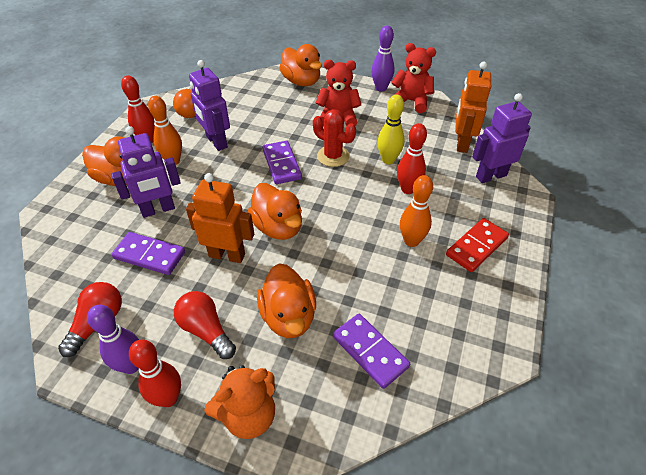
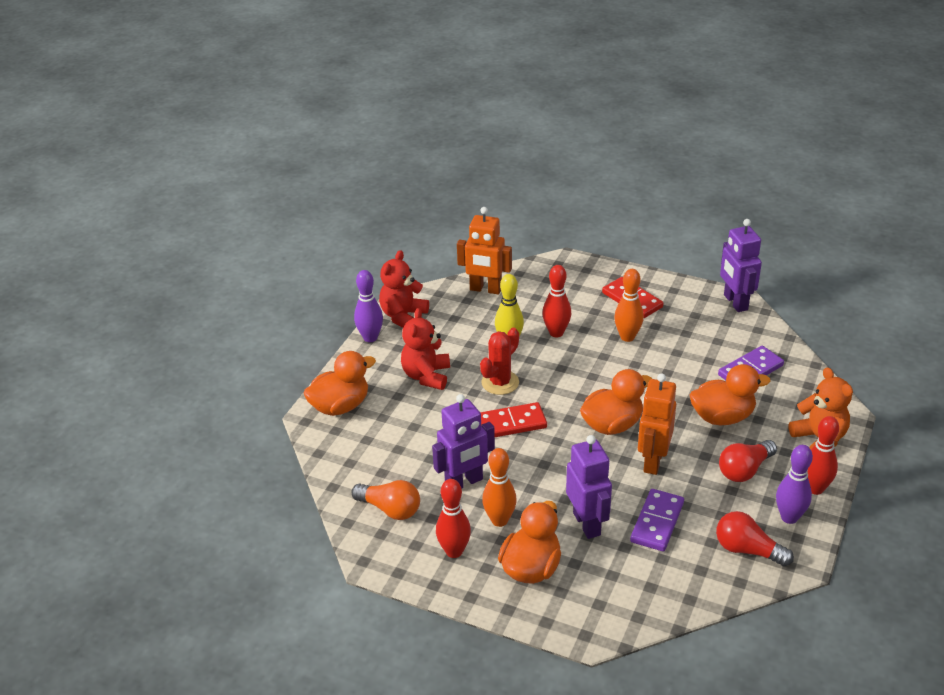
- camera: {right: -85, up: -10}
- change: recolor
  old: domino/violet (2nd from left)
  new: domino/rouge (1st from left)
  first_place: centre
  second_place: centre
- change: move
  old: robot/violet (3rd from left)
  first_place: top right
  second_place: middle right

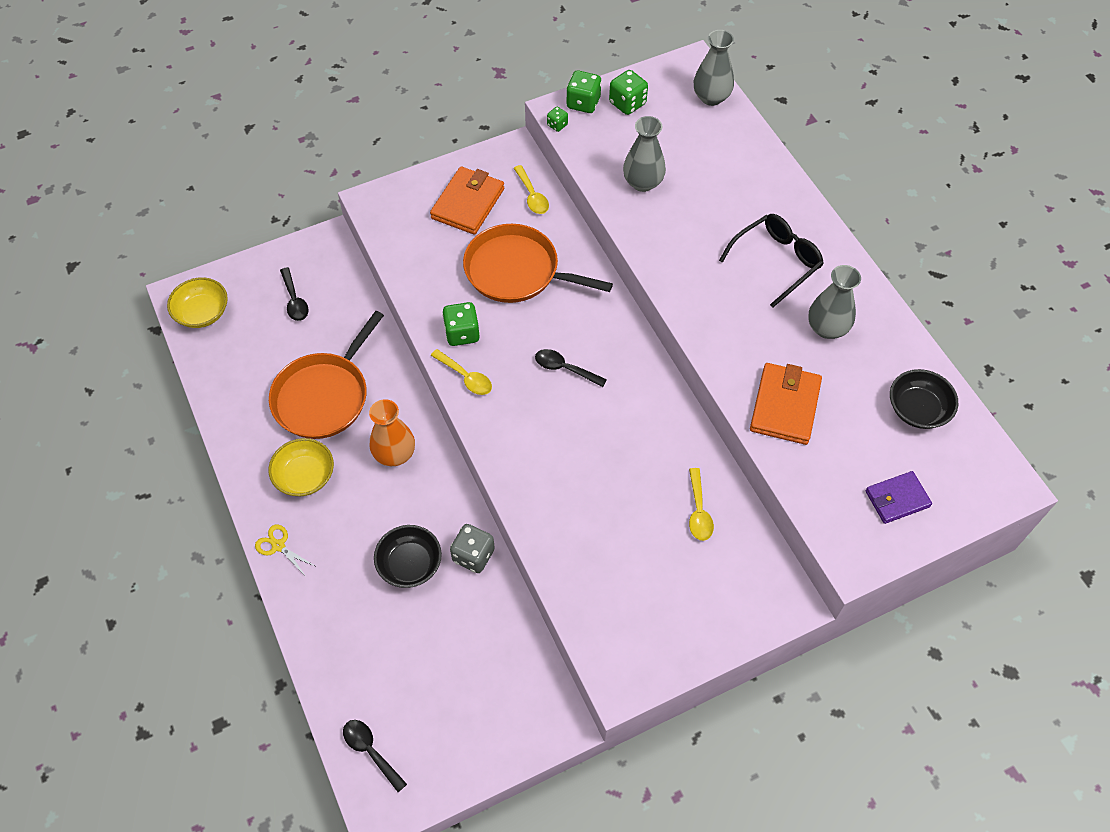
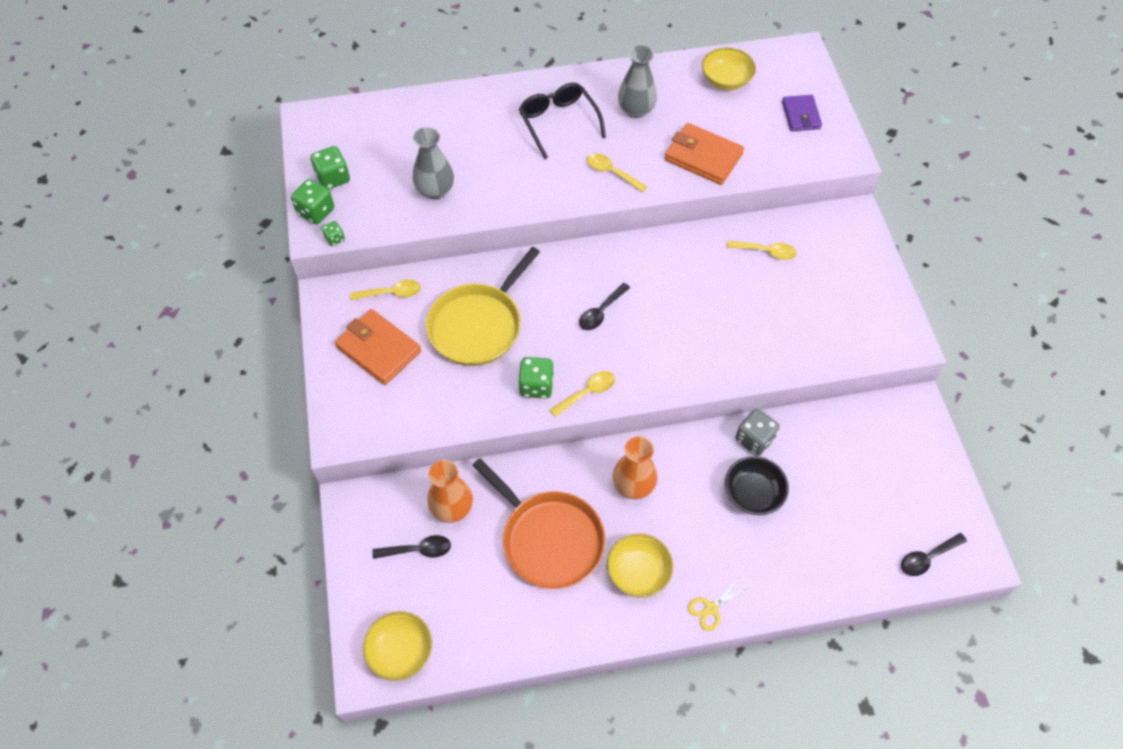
- camera: {right: -75, up: 0}
- change: recolor
  old: poêle/orange (2nd from left)
  new: poêle/jaune
  first_place: top centre
  second_place: centre
- change: insert
  new: vase/orange (1st from left)
  second_place: centre
- change: insert
  new: cuillère/jaune (3rd from left)
  second_place: top centre
- change: recolor
  old: bol/noir (2nd from left)
  new: bol/jaune (3rd from left)
  first_place: middle right
  second_place: top centre
- change: delete
  old: vase/gris (2nd from left)
  first_place: top centre

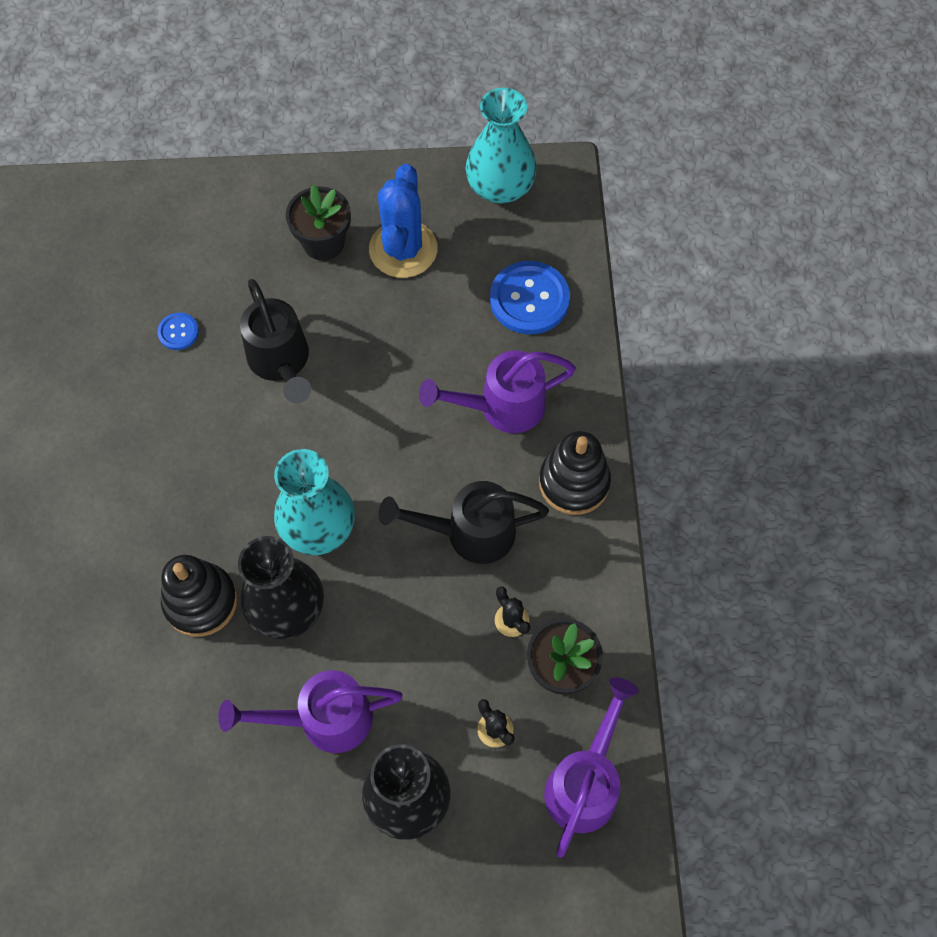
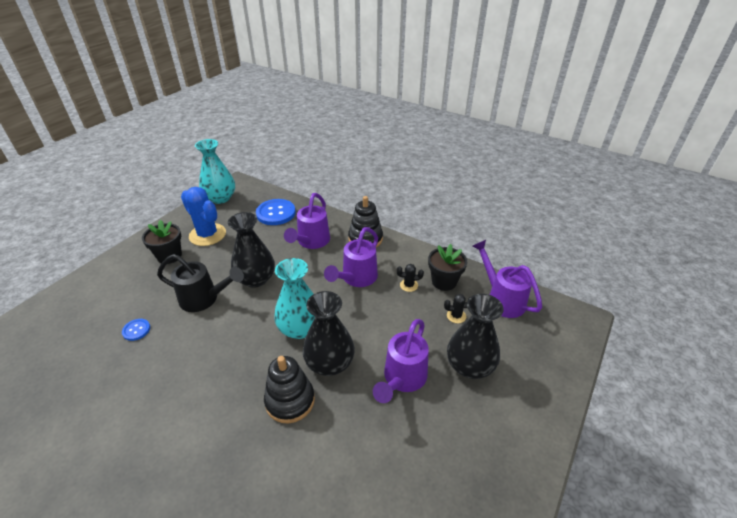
- camera: {right: -55, up: -25}
- change: insert
  new: vase/noir (1st from left)
  second_place: centre
- change: recolor
  old: arrosoir/noir (2nd from left)
  new: arrosoir/violet (2nd from left)
  first_place: centre
  second_place: centre

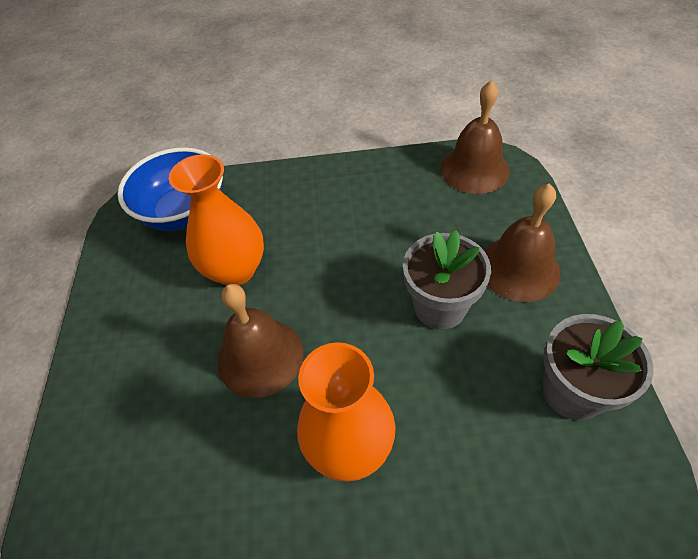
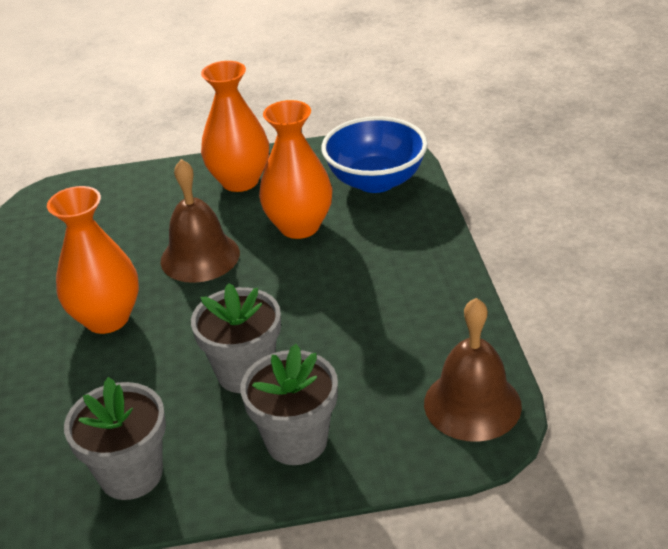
- camera: {right: 85, up: -15}
- change: insert
  new: vase/orange (2nd from left)
  second_place: top centre
- change: replace
  old: cloche/marron (3rd from left)
  new: pot de fleurs/gris (3rd from left)
  first_place: middle right
  second_place: bottom centre

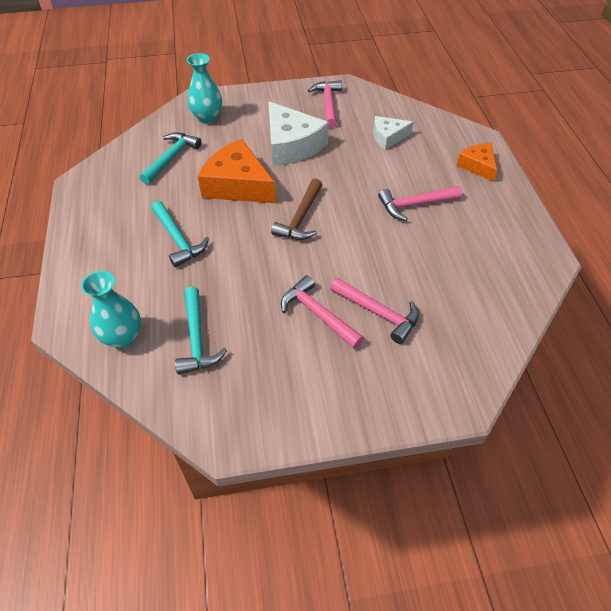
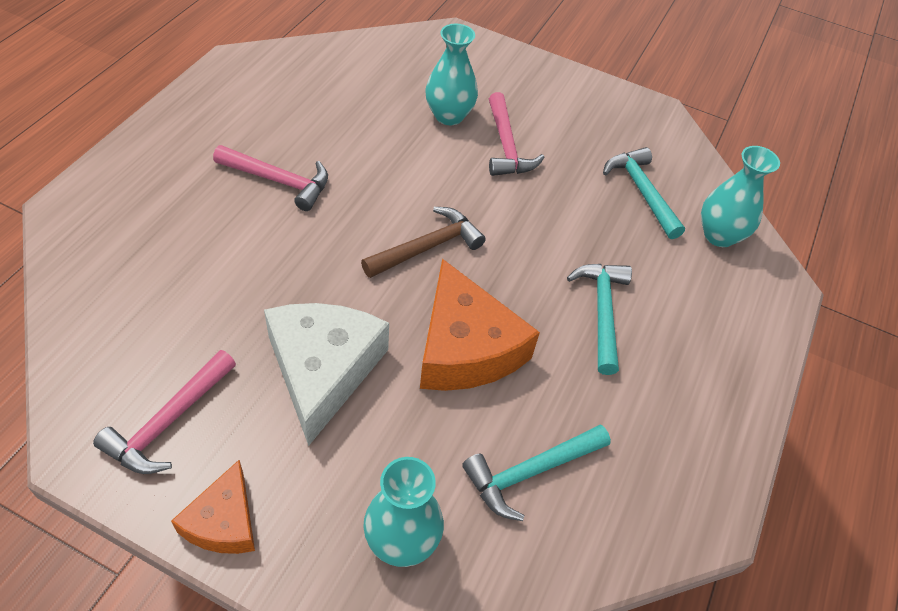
- camera: {right: -150, up: 0}
- change: move
  old: fromage/orange (2nd from left in the first image)
  new: fromage/orange (1st from left)
  first_place: top right
  second_place: bottom left
- change: replace
  old: marteau/rose (3rd from left)
  new: vase/turquoise (2nd from left)
  first_place: centre
  second_place: top centre
- change: rotate
  old: marteau/turquoise (3rd from left)
  first_place: middle left
  second_place: top right
  degrees: -45
- change: delete
  old: fromage/blanc (2nd from left)
  first_place: top centre

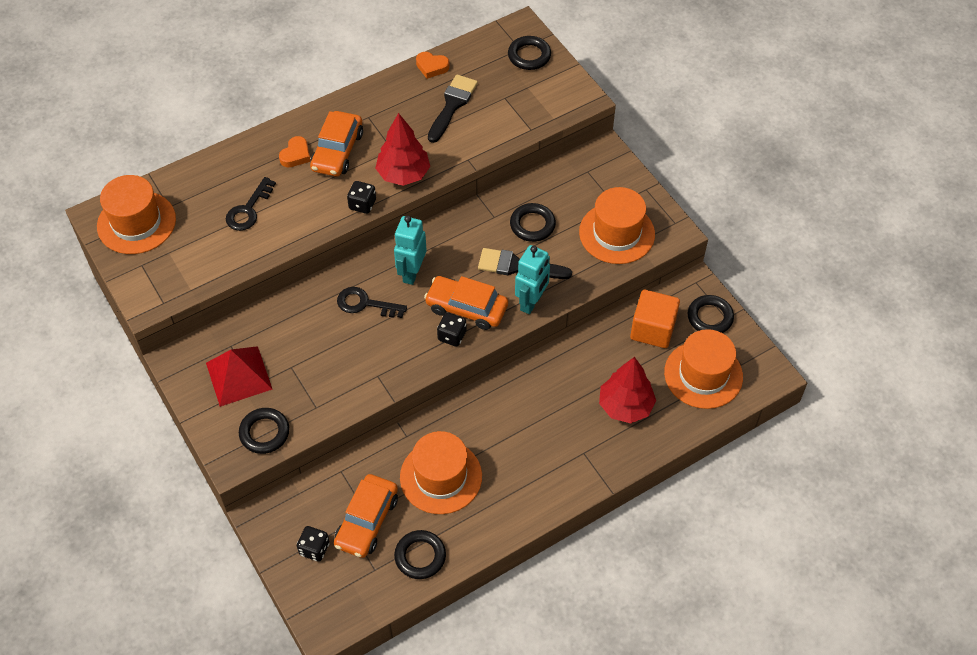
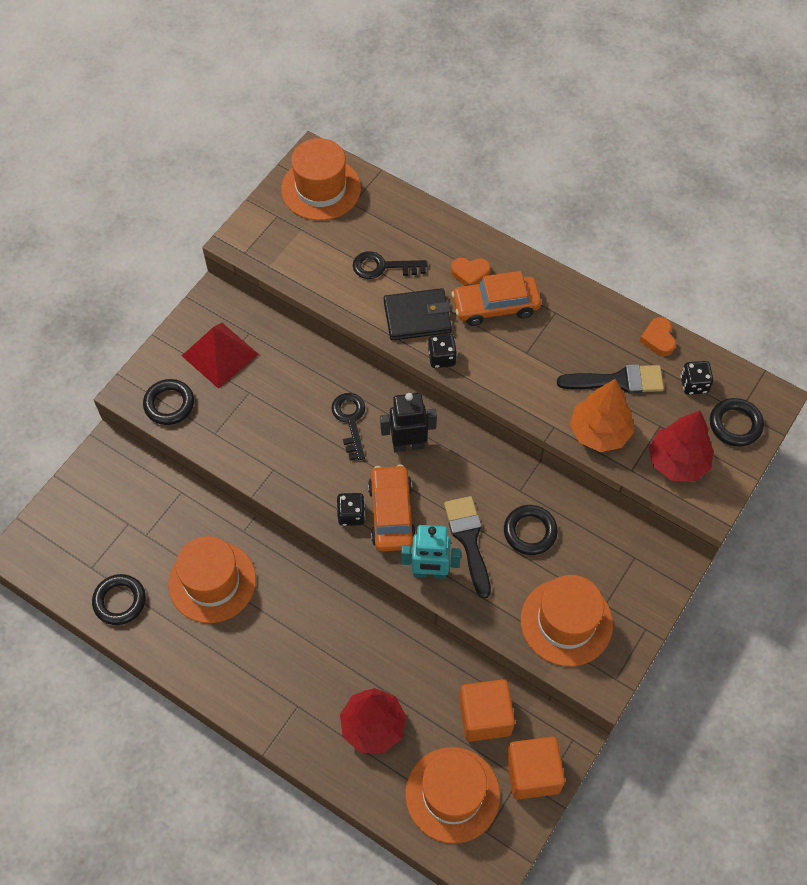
- camera: {right: 65, up: 5}
- change: recolor
  old: robot/turquoise (1st from left)
  new: robot/noir
  first_place: centre
  second_place: centre
- change: insert
  new: portefeuille/noir
  second_place: centre
- change: replace
  old: anneau/noir (5th from left)
  new: cube/orange (2nd from left)
  first_place: middle right
  second_place: bottom centre
- change: insert
  new: arbre/orange
  second_place: middle right
- change: move
  old: arbre/rouge (1st from left in the first image)
  new: arbre/rouge (2nd from left)
  first_place: top centre
  second_place: middle right
- change: move
  old: dé/noir (1st from left in the first image)
  new: dé/noir (3rd from left)
  first_place: bottom left
  second_place: middle right
- change: delete
  old: voiture/orange (2nd from left)
  first_place: bottom centre

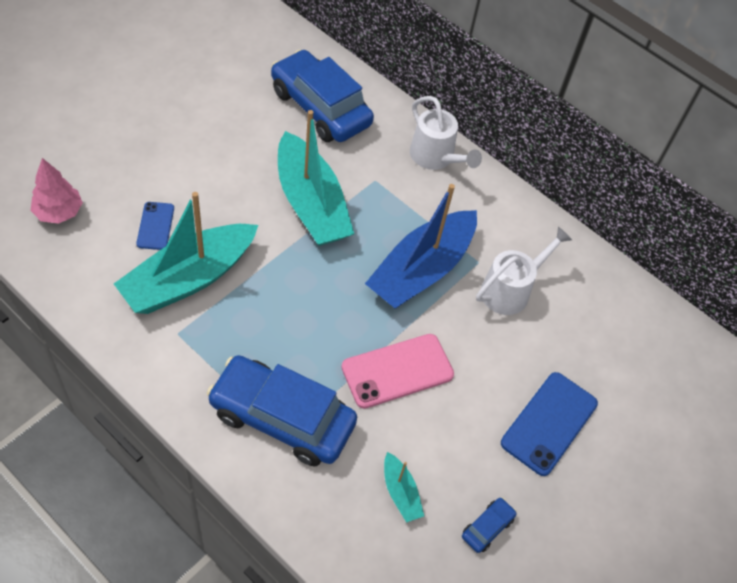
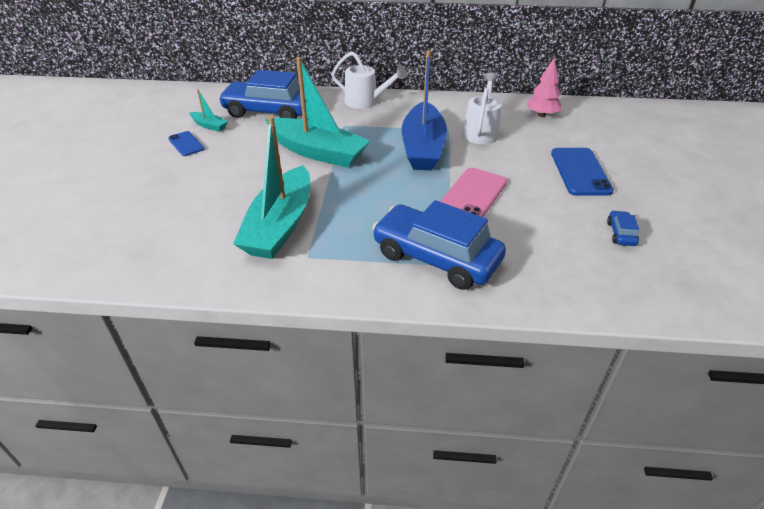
- camera: {right: -30, up: -15}
- change: move
  old: téléphone/bleu (1st from left)
  first_place: middle left
  second_place: top left
- change: move
  old: bateau/turquoise (3rd from left in the first image)
  new: bateau/turquoise (1st from left)
  first_place: bottom centre
  second_place: top left
- change: rotate
  old: voiture/bleu (1st from left in the first image)
  first_place: bottom centre
  second_place: centre
  degrees: 45
- change: move
  old: arbre/rose
  first_place: top left
  second_place: top right

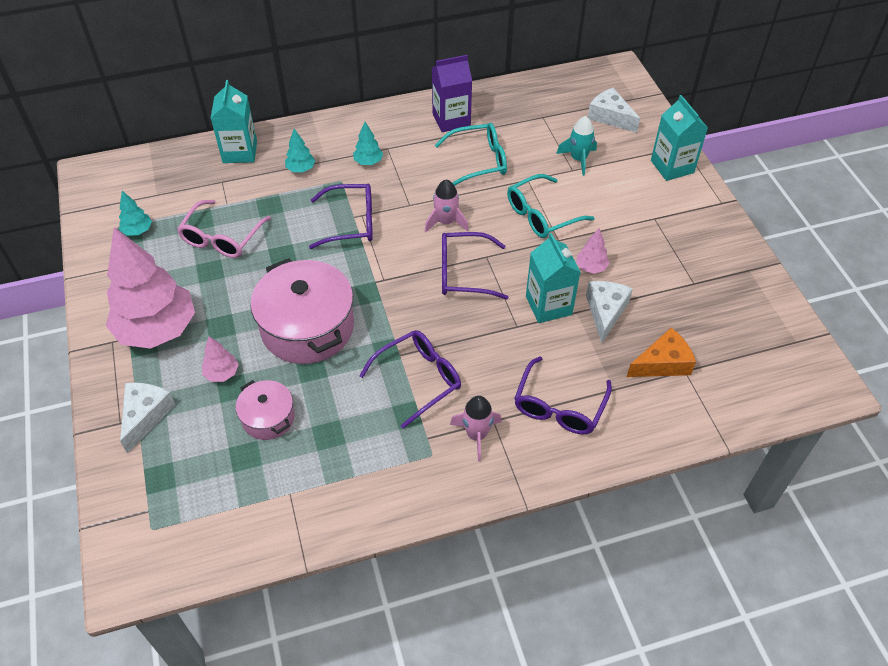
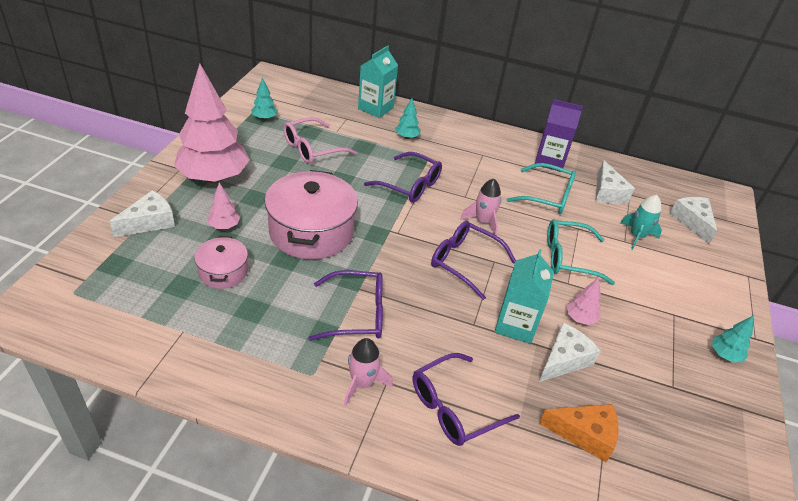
- camera: {right: 30, up: -10}
- change: insert
  new: fromage/blanc (3rd from left)
  second_place: middle right
- change: move
  old: arbre/turquoise (3rd from left)
  first_place: top centre
  second_place: bottom right
- change: delete
  old: brique de lait/turquoise (3rd from left)
  first_place: top right

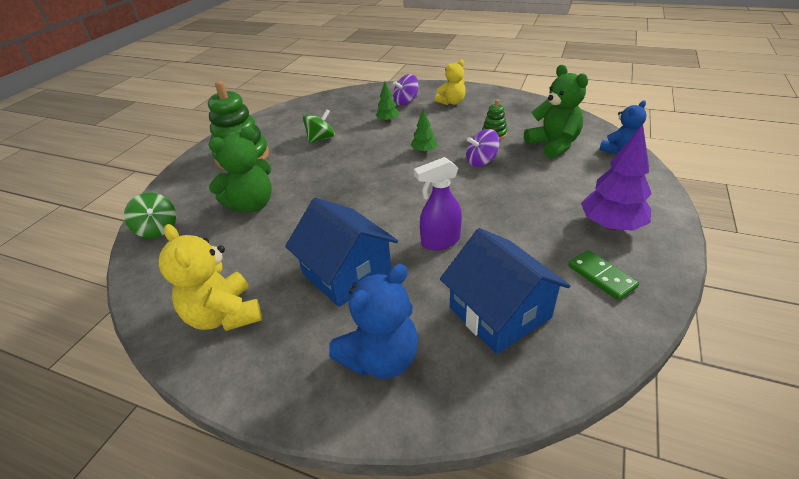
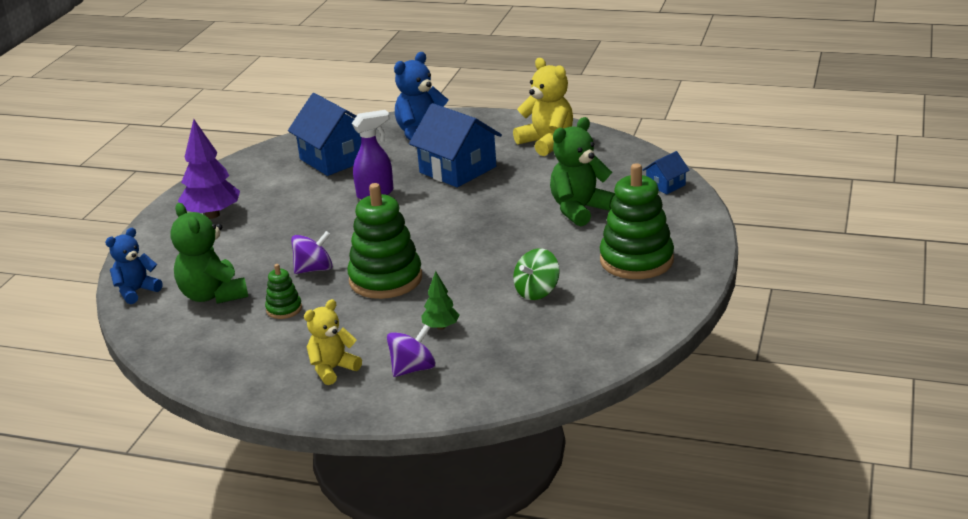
- camera: {right: 175, up: -10}
- change: replace
  old: arbre/vert (2nd from left)
  new: jouet à empiler/vert (2nd from left)
  first_place: top centre
  second_place: centre
- change: replace
  old: toupie/vert (1st from left)
  new: maison/bleu (3rd from left)
  first_place: middle left
  second_place: top right
- change: delete
  old: domino/vert
  first_place: middle right

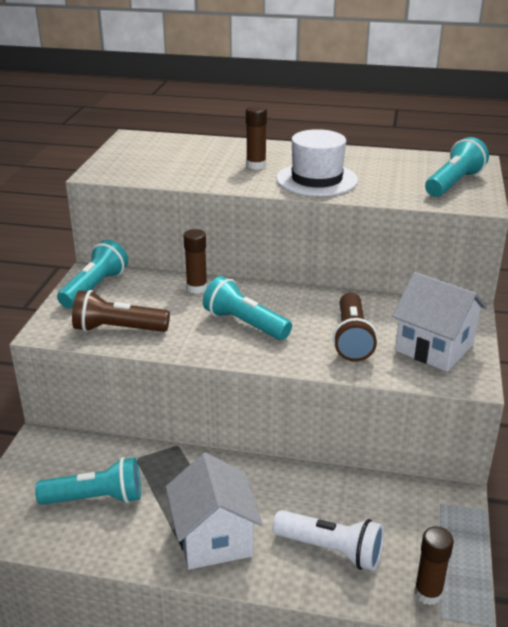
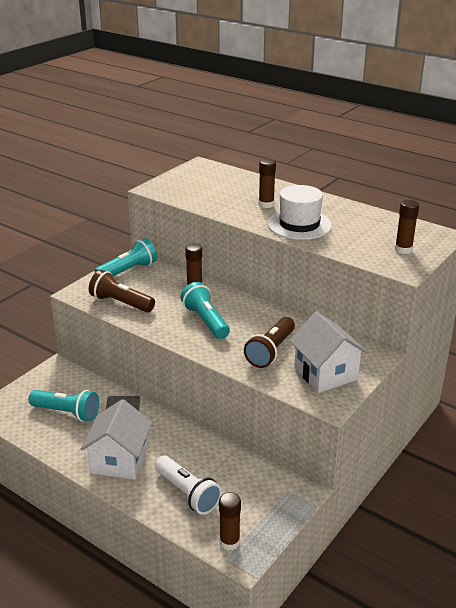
- camera: {right: 25, up: 0}
- change: replace
  old: lampe de poche/turquoise (4th from left)
  new: bâton de colle/marron (4th from left)
  first_place: top right
  second_place: middle right

